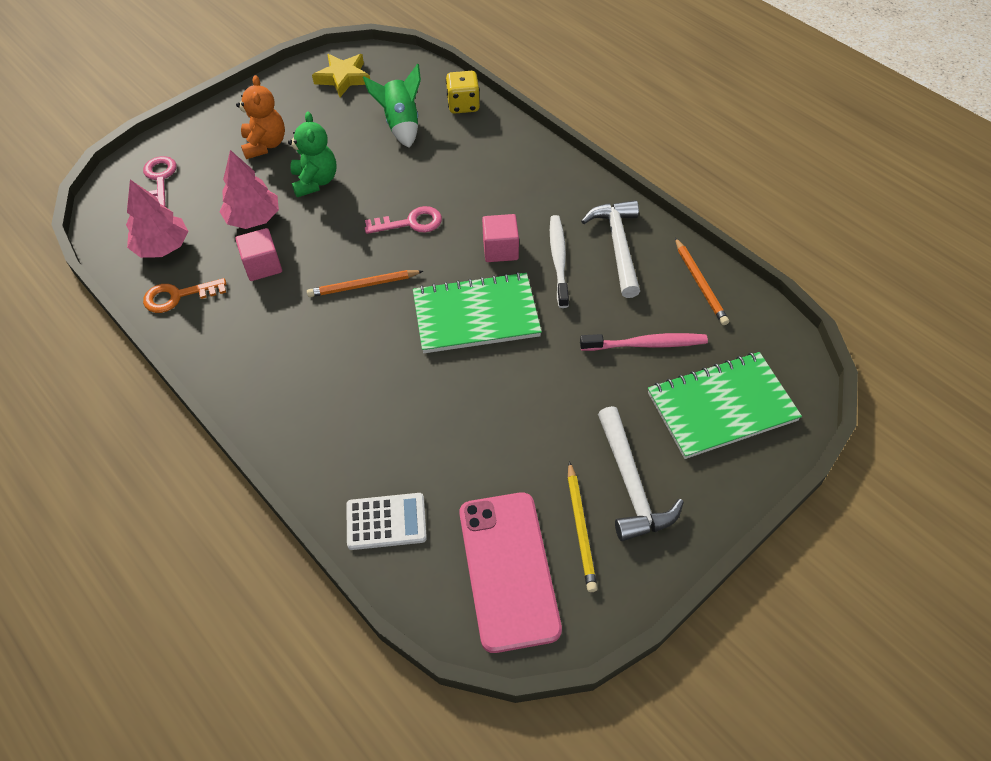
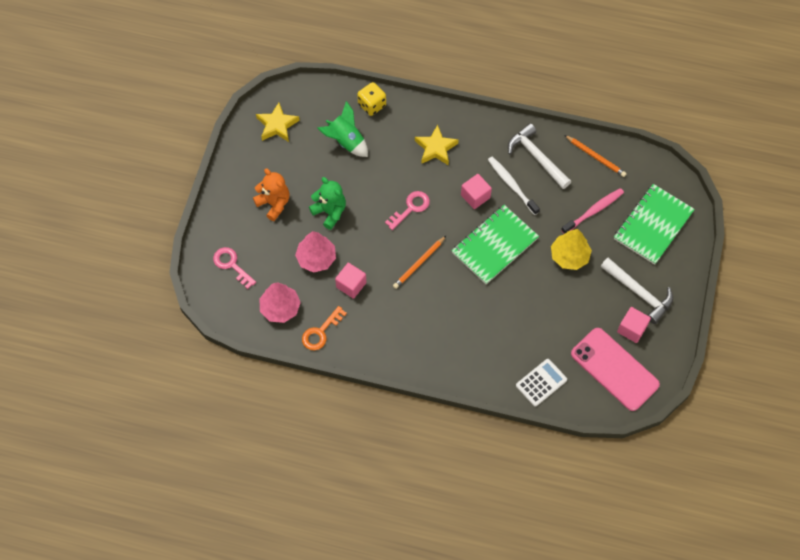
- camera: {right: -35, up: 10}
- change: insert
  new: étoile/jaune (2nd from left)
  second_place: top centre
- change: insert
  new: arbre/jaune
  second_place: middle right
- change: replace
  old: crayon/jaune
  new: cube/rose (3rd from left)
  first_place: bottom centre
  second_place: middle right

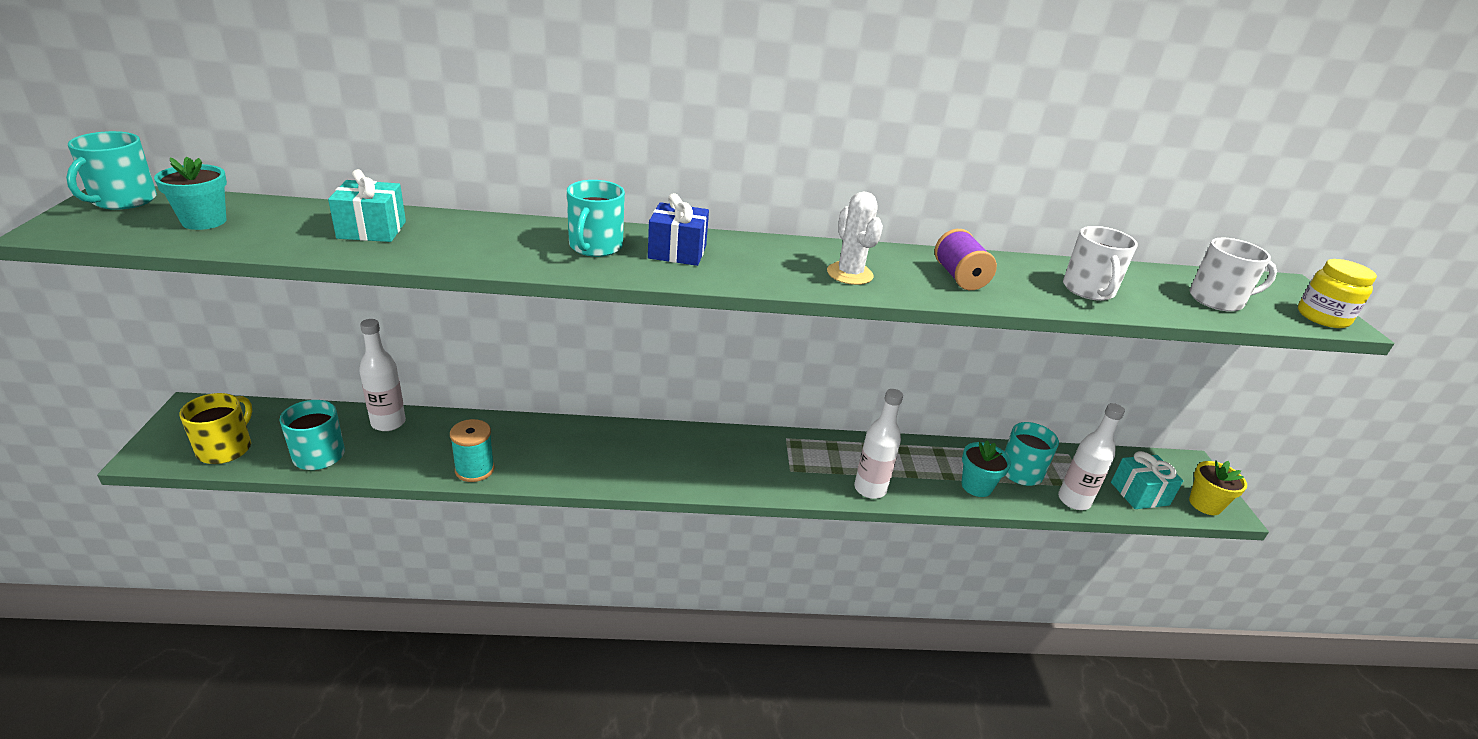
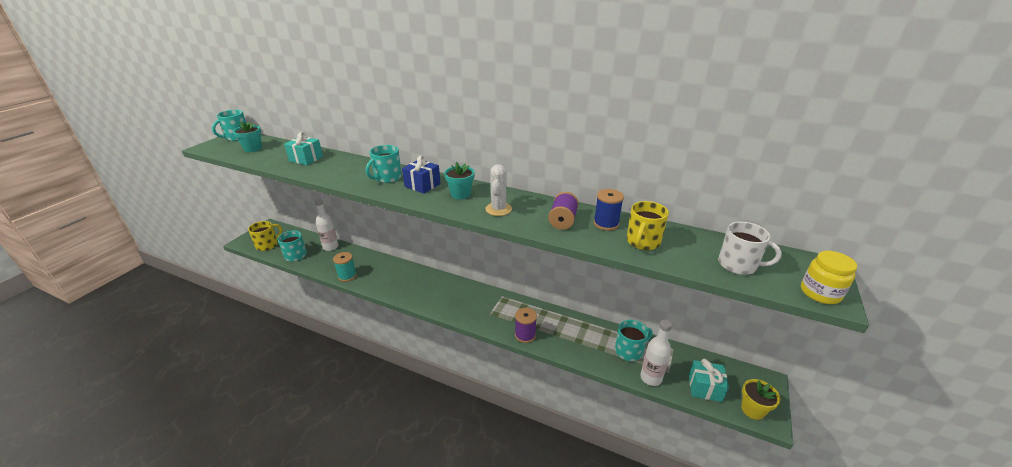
- camera: {right: 30, up: 0}
- change: move
  old: pot de fleurs/turquoise (2nd from left)
  first_place: middle right
  second_place: centre
- change: replace
  old: bouteille/blanc (2nd from left)
  new: bobine/violet (1st from left)
  first_place: centre
  second_place: bottom centre
- change: insert
  new: bobine/bleu
  second_place: centre
- change: recolor
  old: tasse/blanc (1st from left)
  new: tasse/jaune (2nd from left)
  first_place: middle right
  second_place: centre

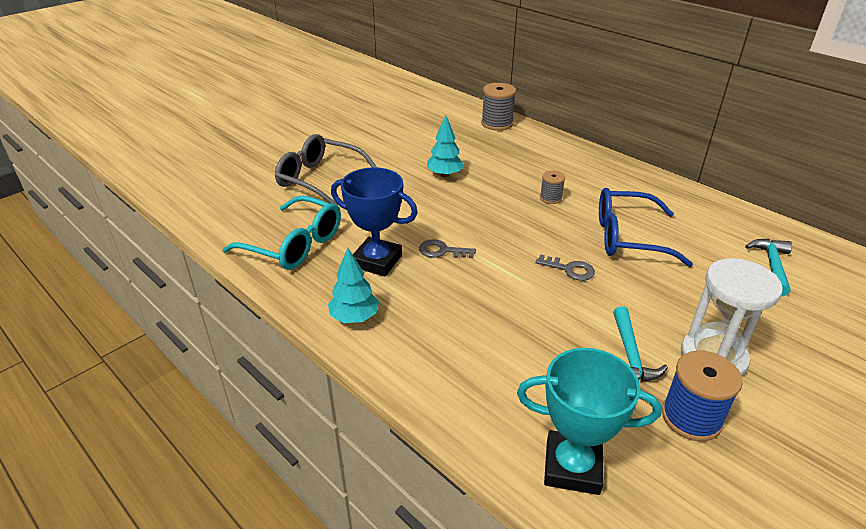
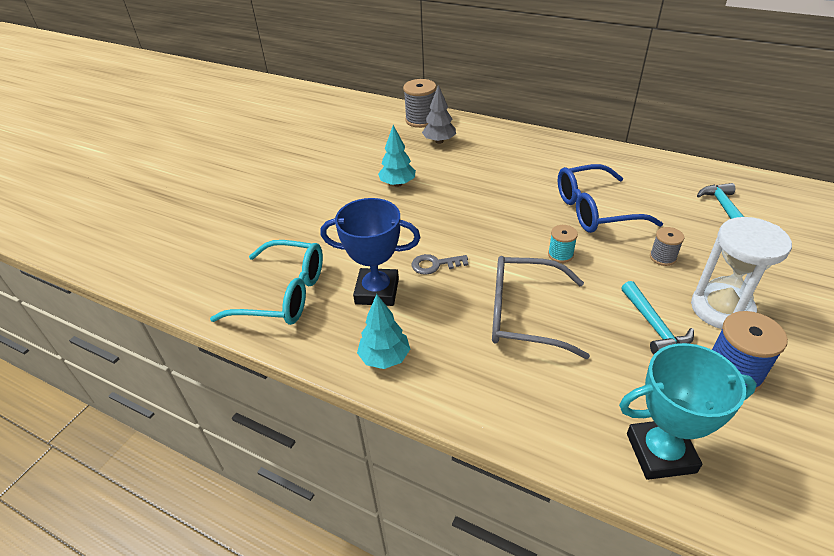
- camera: {right: -15, up: 5}
- change: insert
  new: arbre/gris
  second_place: top centre
- change: move
  old: lunettes/gris
  first_place: top centre
  second_place: centre
- change: replace
  old: clé/gris (2nd from left)
  new: bobine/turquoise
  first_place: centre
  second_place: middle right
- change: move
  old: bobine/gris (2nd from left)
  first_place: centre
  second_place: middle right

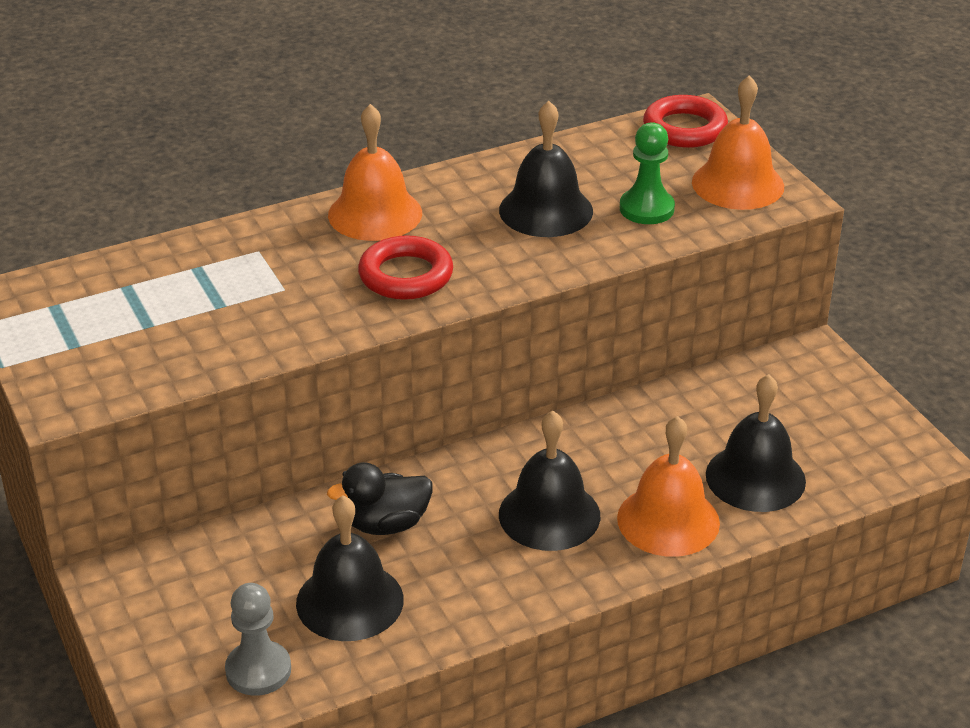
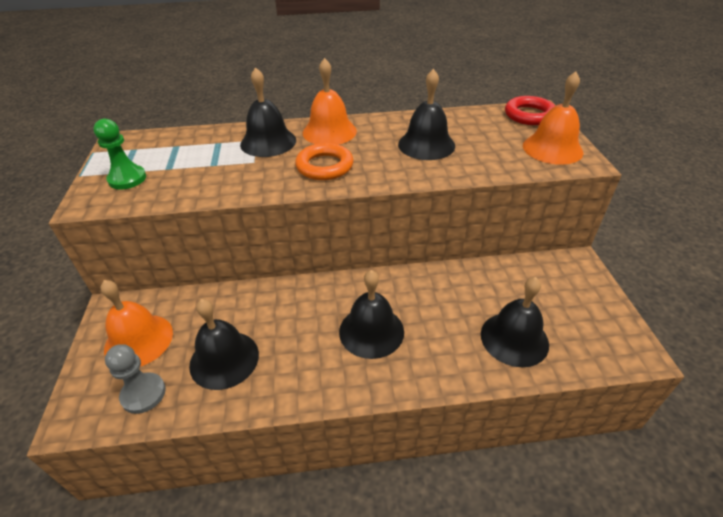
- camera: {right: 20, up: 5}
- change: move
  old: pion/vert
  first_place: top right
  second_place: top left
- change: move
  old: cloche/orange (2nd from left in the first image)
  new: cloche/orange (1st from left)
  first_place: bottom right
  second_place: middle left
- change: insert
  new: cloche/noir (2nd from left)
  second_place: top centre
- change: recolor
  old: anneau/rouge (1st from left)
  new: anneau/orange
  first_place: centre
  second_place: top centre
- change: delete
  old: canard/noir
  first_place: bottom centre

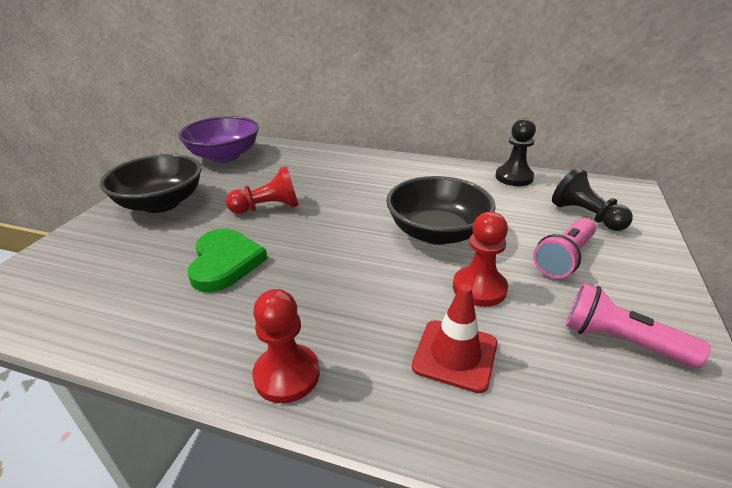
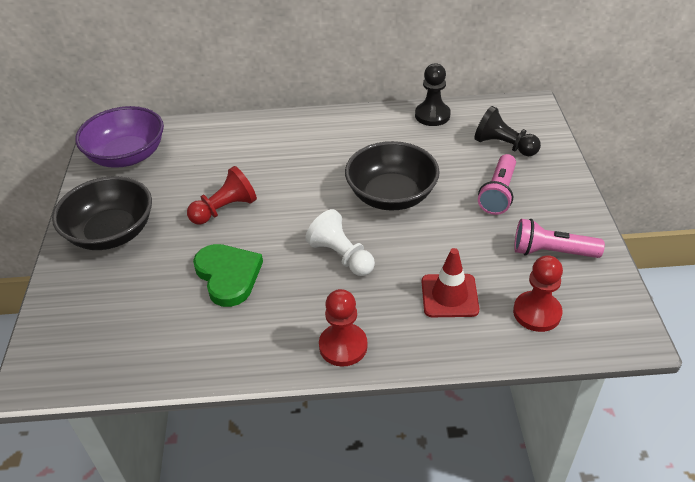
- camera: {right: -20, up: 10}
- change: insert
  new: pion/blanc
  second_place: centre
- change: move
  old: pion/rouge (3rd from left)
  first_place: centre
  second_place: middle right

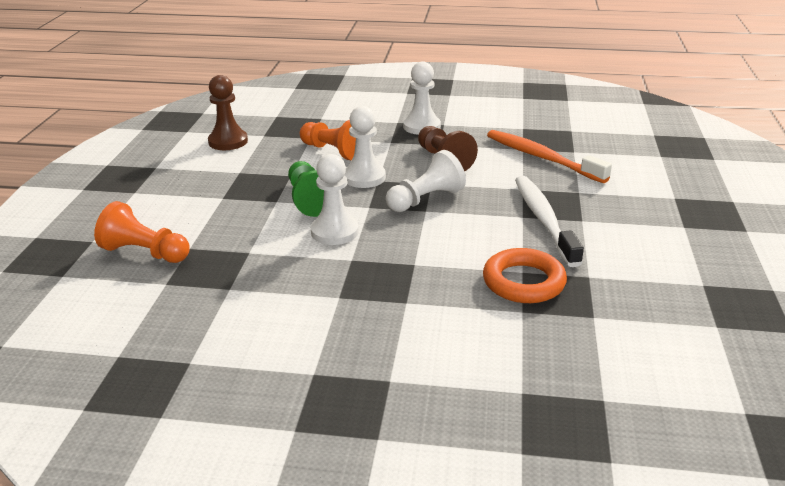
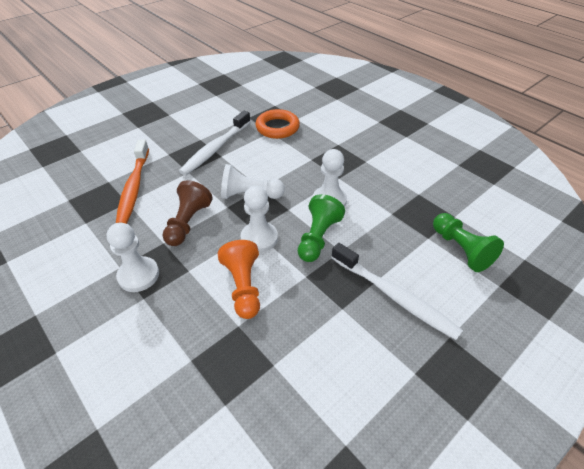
- camera: {right: -140, up: 15}
- change: insert
  new: brosse à dents/blanc (2nd from left)
  second_place: middle right
- change: recolor
  old: pion/orange (1st from left)
  new: pion/vert (2nd from left)
  first_place: middle left
  second_place: middle right
- change: delete
  old: pion/marron (1st from left)
  first_place: top left

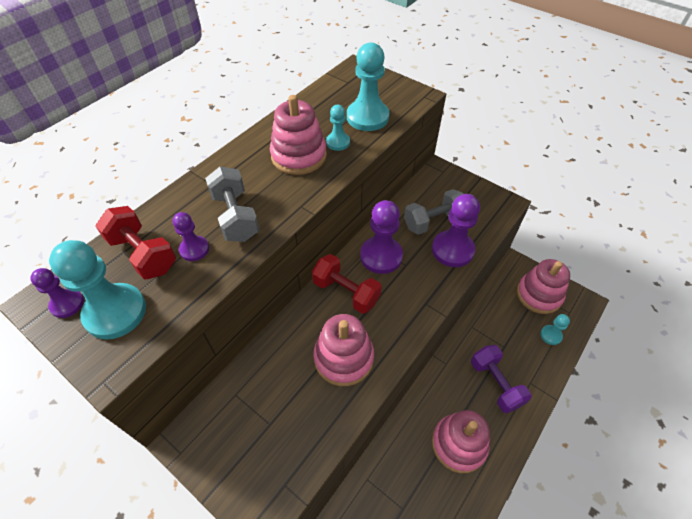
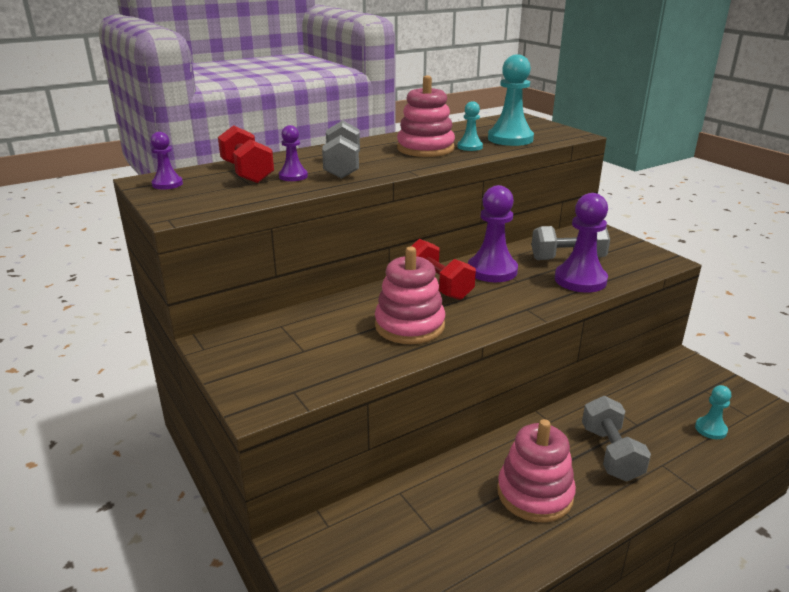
- camera: {right: 20, up: -25}
- change: recolor
  old: haltère/violet
  new: haltère/gris (3rd from left)
  first_place: bottom right
  second_place: bottom right
- change: delete
  old: pion/turquoise (1st from left)
  first_place: middle left
- change: delete
  old: jouet à empiler/rose (4th from left)
  first_place: middle right

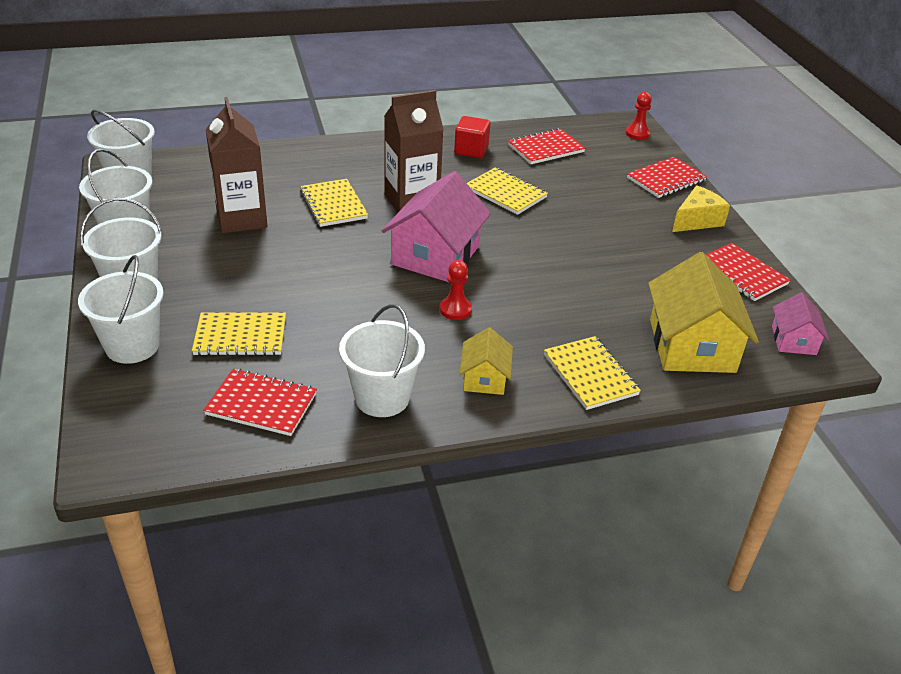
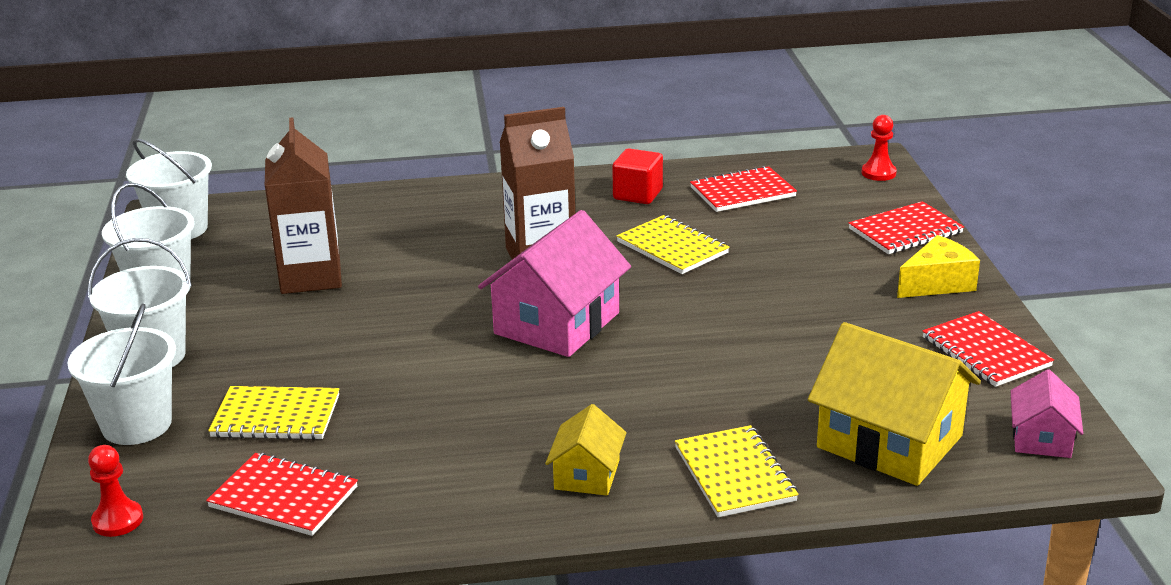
- camera: {right: 10, up: -10}
- change: move
  old: pion/rouge (1st from left)
  first_place: centre
  second_place: bottom left
- change: rotate
  old: maison/jaune (2nd from left)
  first_place: middle right
  second_place: bottom right
  degrees: -60
- change: delete
  old: carnet/jaune (2nd from left)
  first_place: top centre
- change: delete
  old: seau/blanc (5th from left)
  first_place: centre

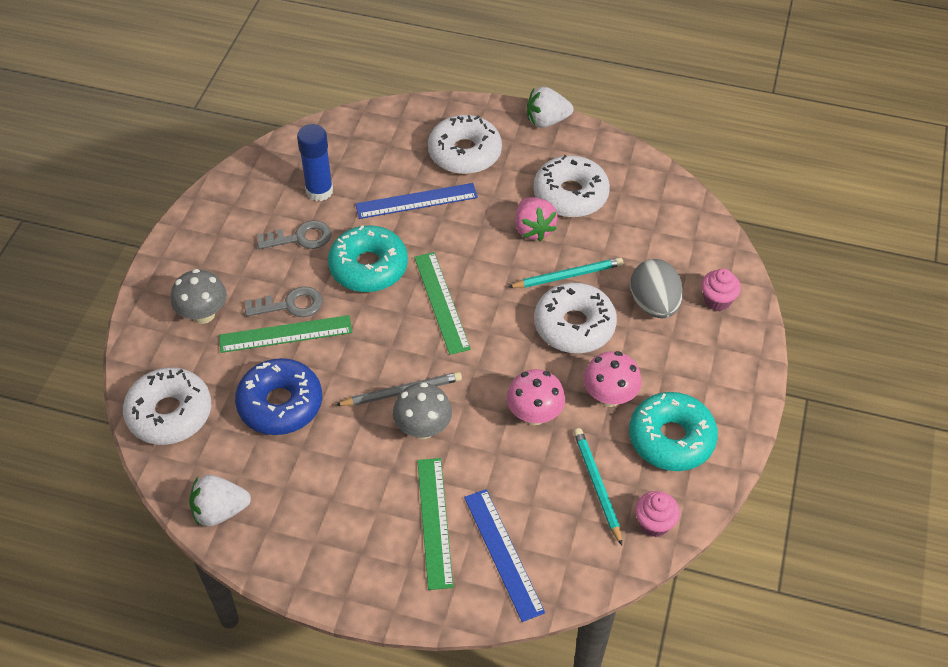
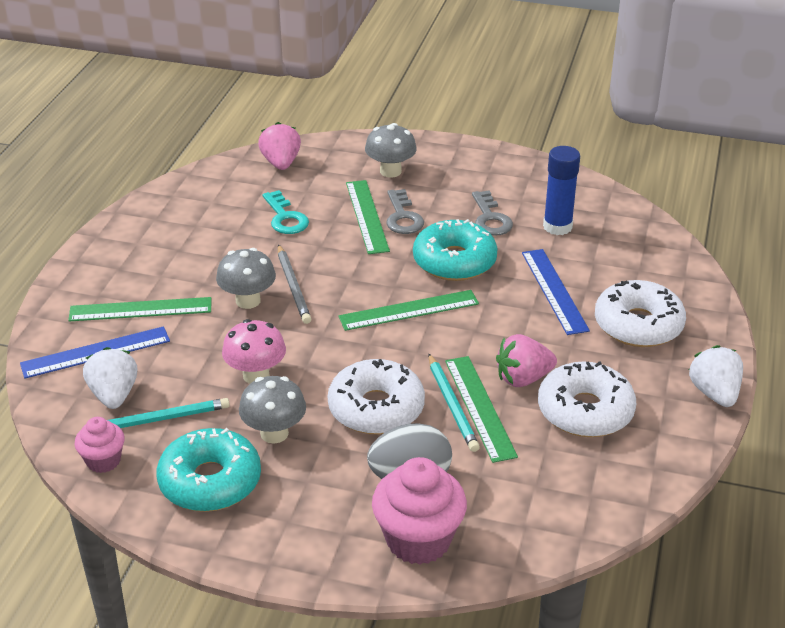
- camera: {right: 90, up: -15}
- change: move
  old: fraise/blanc (1st from left)
  first_place: bottom left
  second_place: middle left
- change: recolor
  old: champignon/rose (2nd from left)
  new: champignon/gris (2nd from left)
  first_place: centre
  second_place: centre
- change: replace
  old: beignet/blanc (1st from left)
  new: fraise/rose (1st from left)
  first_place: middle left
  second_place: top centre
- change: replace
  old: beignet/bleu
  new: clé/turquoise
  first_place: middle left
  second_place: centre
- change: resize
  old: muffin/rose (2nd from left)
  first_place: middle right
  second_place: bottom centre
  factor: 1.78
- change: insert
  new: règle/vert (4th from left)
  second_place: centre

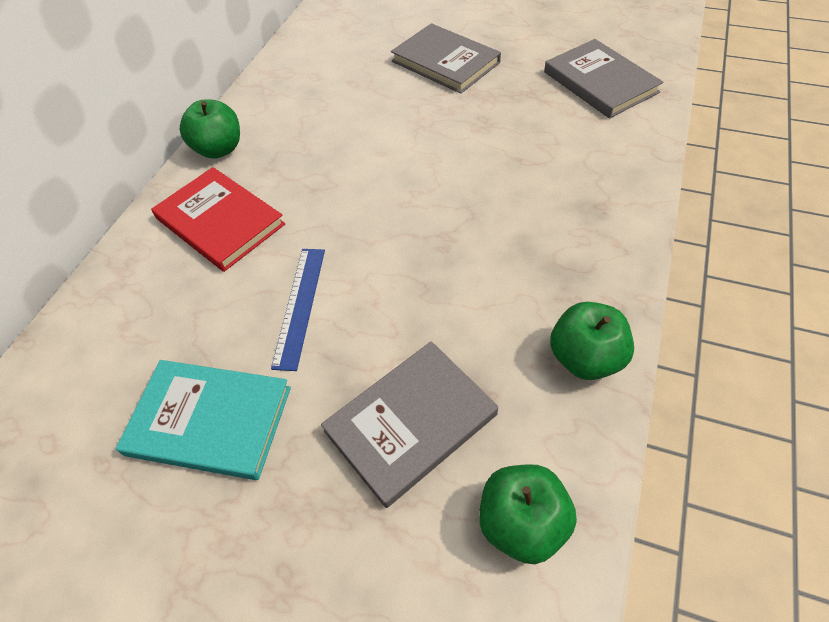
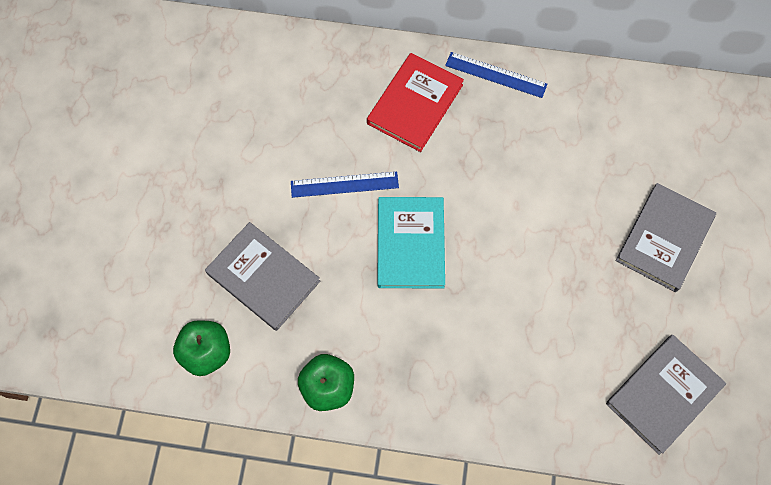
- camera: {right: 75, up: 15}
- change: move
  old: livre/turquoise
  first_place: bottom left
  second_place: centre
- change: replace
  old: pomme/vert (1st from left)
  new: règle/bleu (2nd from left)
  first_place: top left
  second_place: top centre

